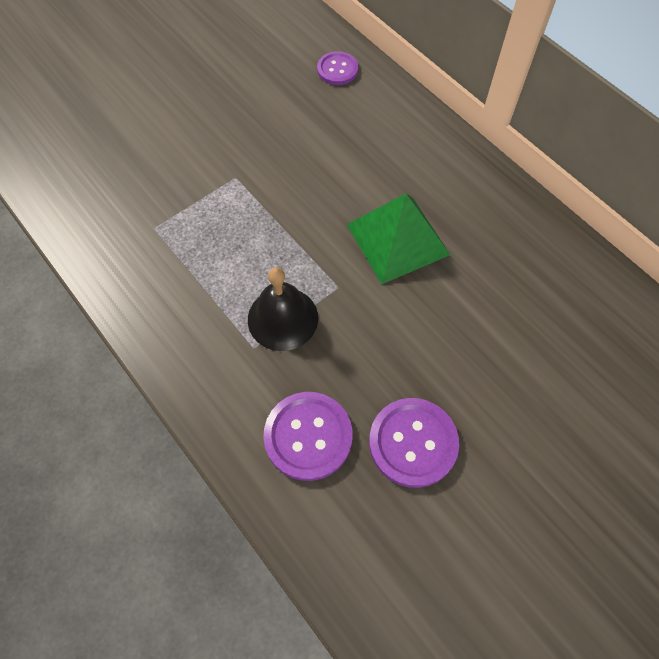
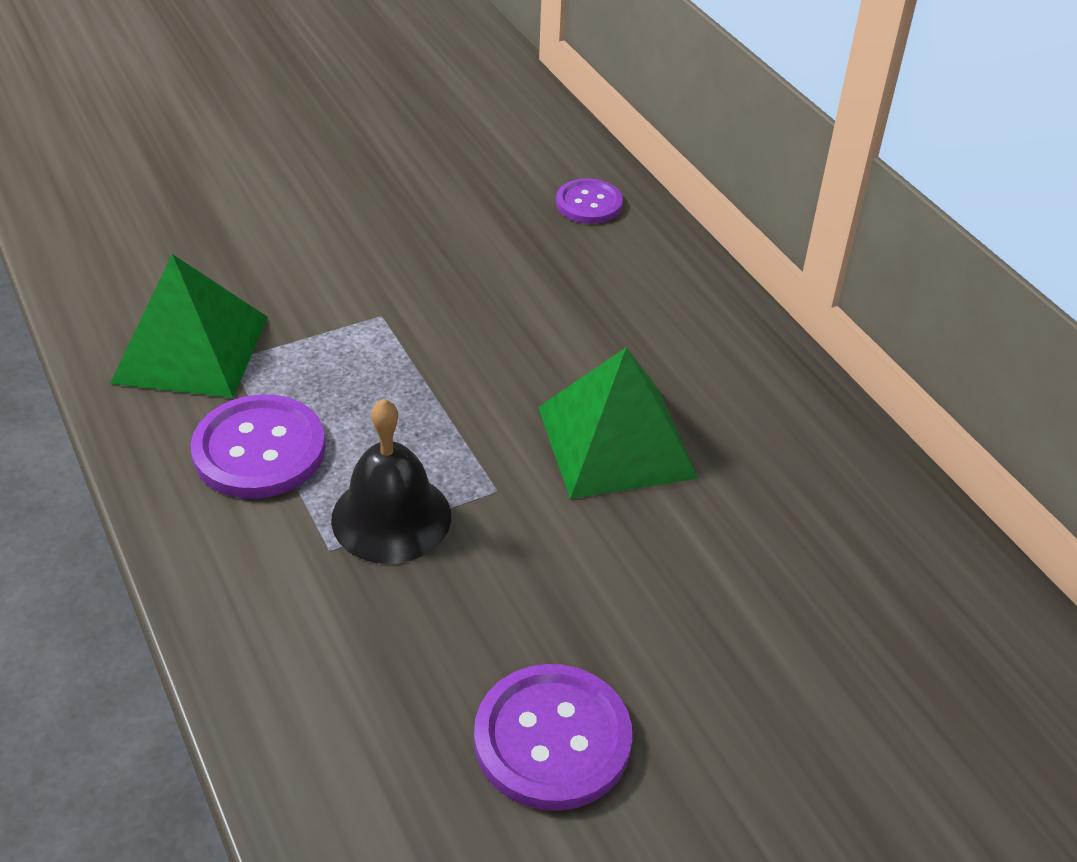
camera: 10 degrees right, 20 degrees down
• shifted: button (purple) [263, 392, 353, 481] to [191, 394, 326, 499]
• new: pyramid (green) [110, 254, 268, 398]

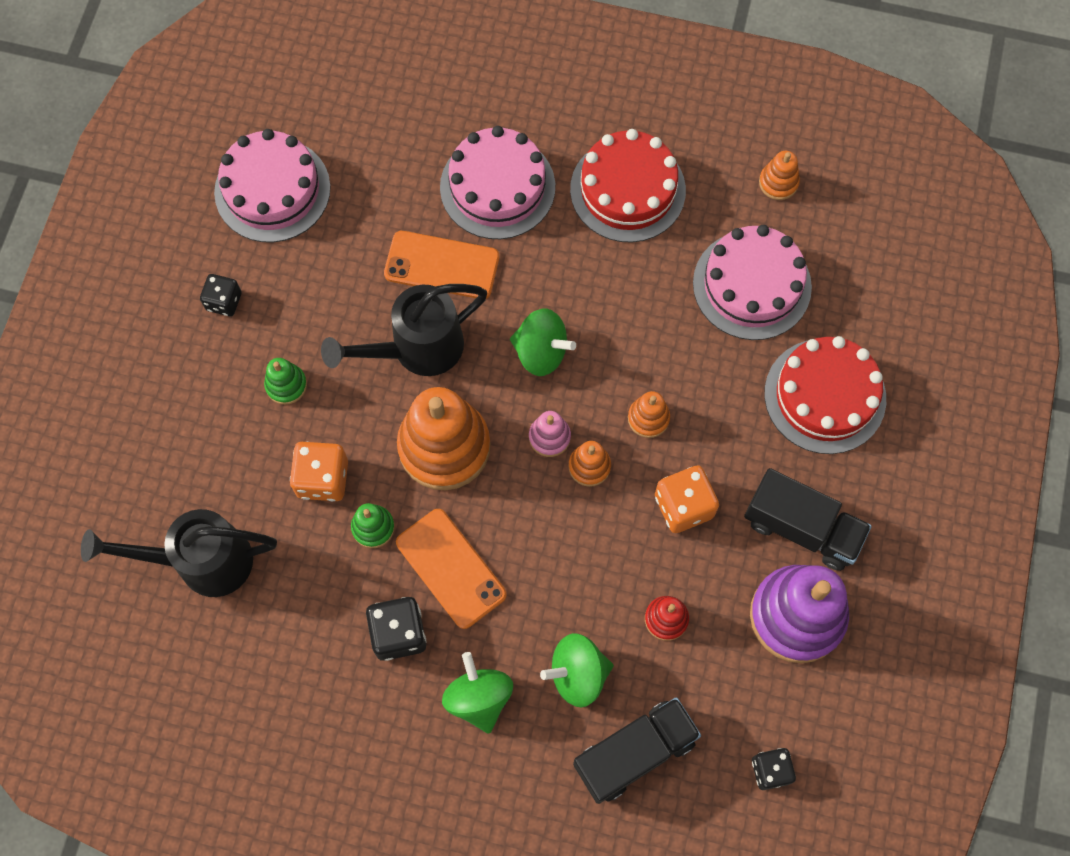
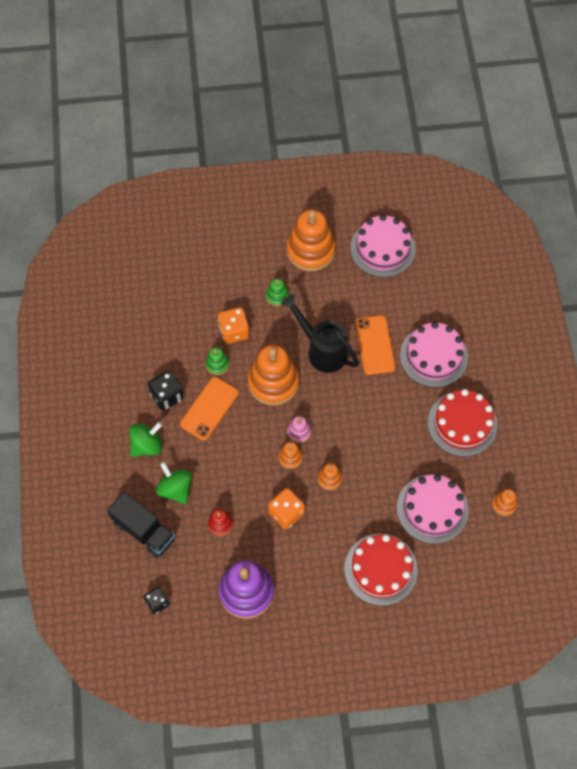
camera: 70 degrees right, 5 degrees down
• gone: watering can (black) [81, 509, 277, 597]
• swapped: dice (black) [200, 274, 242, 317] to stacking toy (orange) [287, 209, 336, 271]
• gone: spinning top (green) [510, 308, 576, 376]
• gone: truck (black) [744, 468, 872, 571]

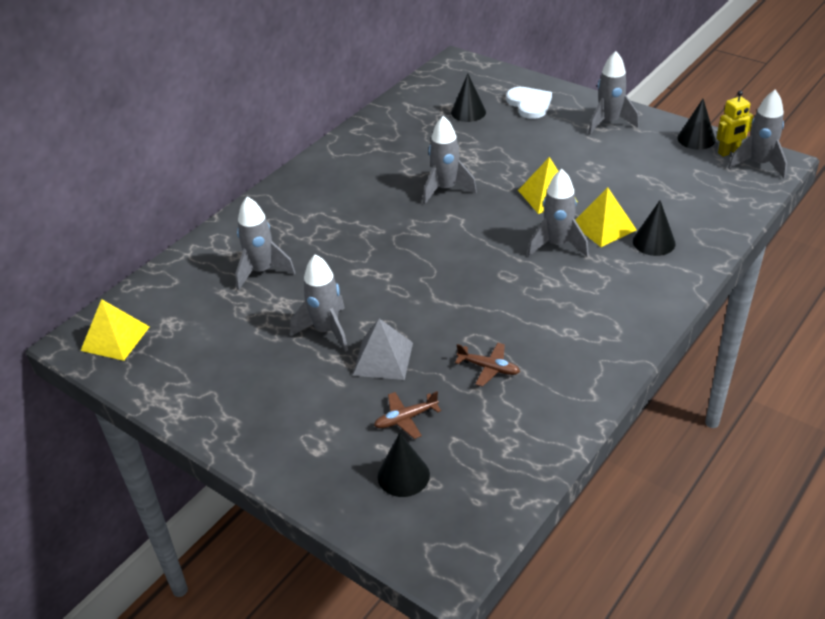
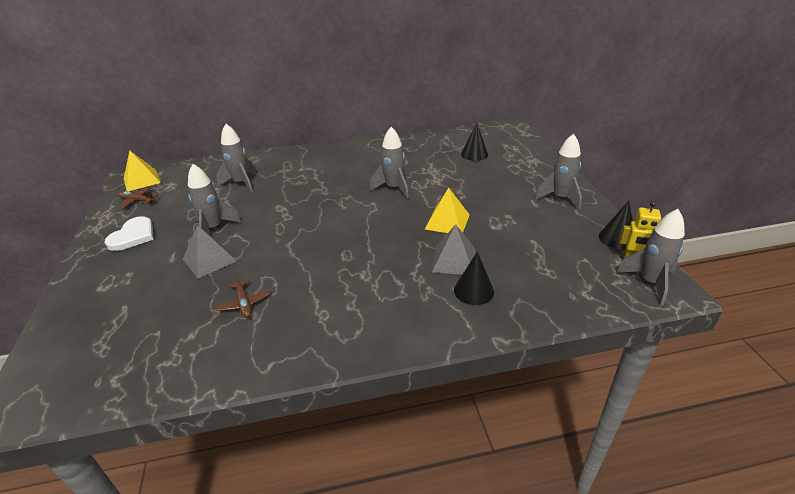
camera: 40 degrees right, 5 degrees down
• shifted: plane (brown) [374, 391, 441, 439] to [119, 187, 158, 208]
• gone: cone (black) [377, 433, 430, 497]
• shifted: heart (white) [506, 87, 552, 119] to [105, 216, 154, 251]
• gone: rocket (grey) [527, 169, 589, 257]
• repainted: pyramid (yellow) [576, 187, 636, 247] to pyramid (grey) [432, 225, 476, 275]

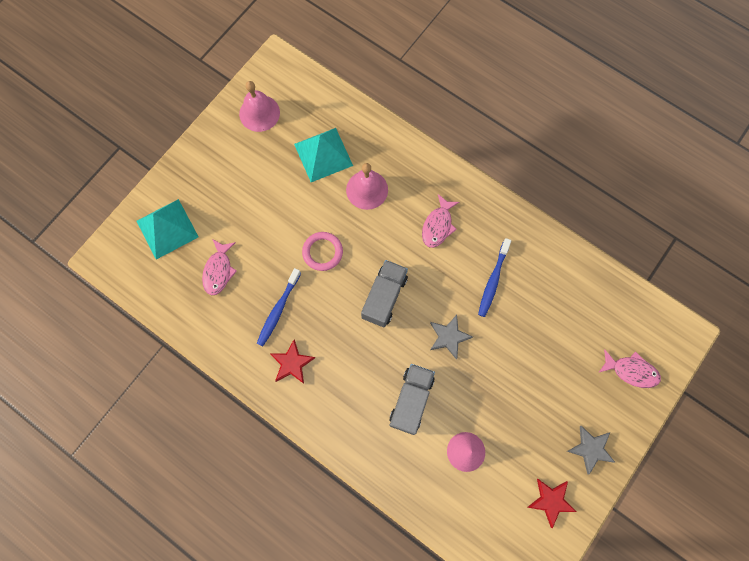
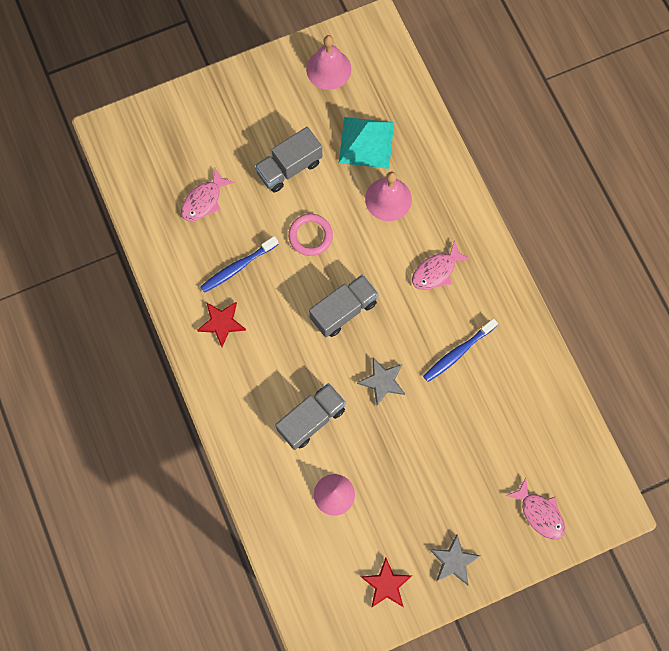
camera: 30 degrees right, 0 degrees up
• gone: pyramid (turquoise) [136, 199, 199, 260]
• new: truck (grey) [254, 127, 322, 192]

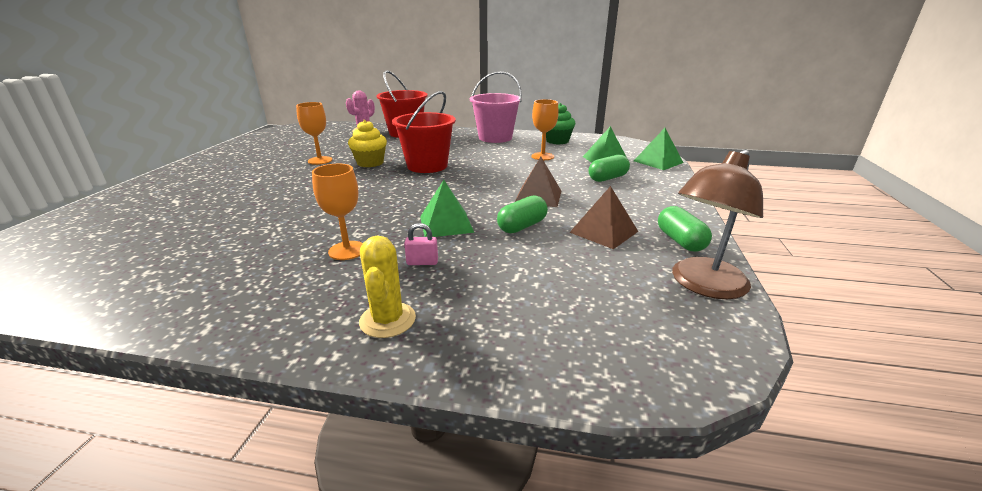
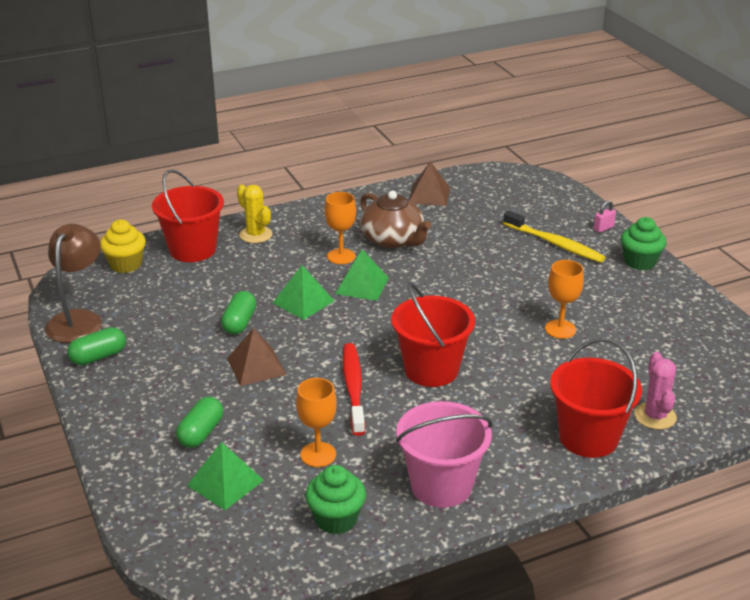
camera: 145 degrees right, 5 degrees up
• shifted: cupcake (yellow) [348, 120, 387, 167] to [100, 220, 146, 273]
• shifted: padlock (pink) [404, 223, 438, 265] to [594, 200, 616, 233]
• shifted: pyramid (brown) [569, 186, 638, 249] to [409, 161, 450, 206]
• shifted: pyramid (green) [634, 128, 683, 170] to [335, 250, 389, 301]
• rotated: capsule (green) [658, 206, 712, 251] = [67, 327, 126, 365] 75 degrees counterclockwise
• new: bucket (red) [152, 169, 224, 262]
• new: toothbrush (red) [343, 343, 365, 436]
• new: teapot (brown) [360, 191, 431, 249]
• new: toothbrush (yellow) [503, 210, 606, 263]
• new: cupcake (green) [621, 217, 666, 270]

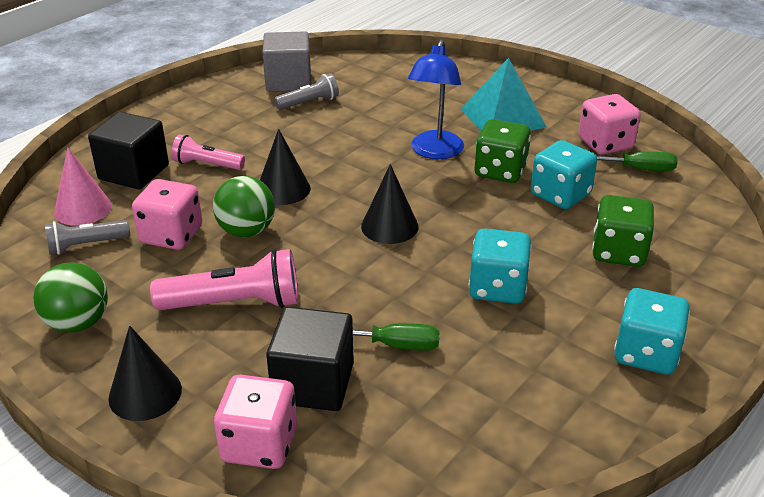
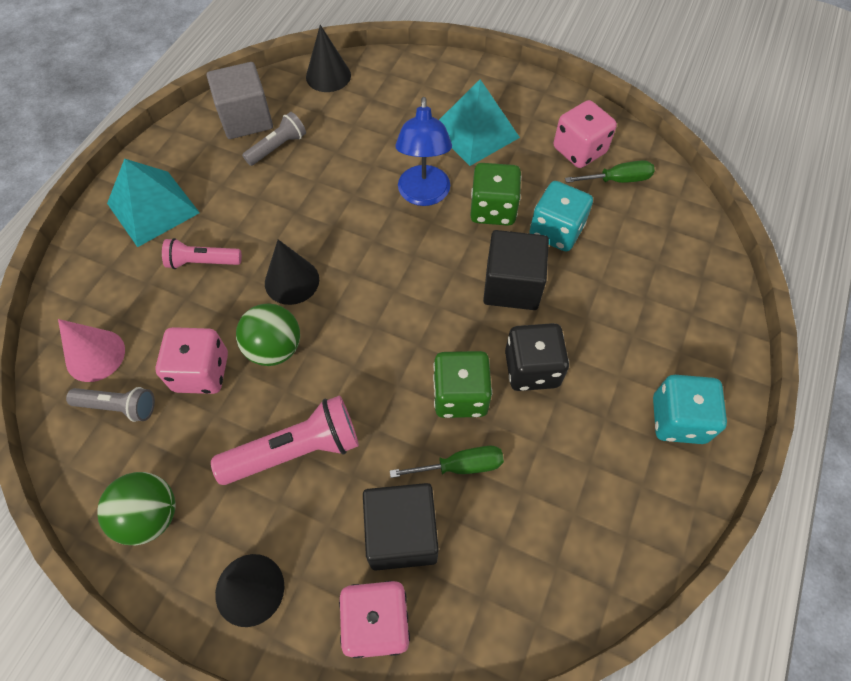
camera: 15 degrees left, 25 degrees up
• rotated: flashlight (grey) [45, 220, 130, 255] = [66, 387, 155, 422] 135 degrees counterclockwise
• shifted: cube (black) [88, 112, 169, 190] to [483, 230, 549, 310]
• shifted: cone (black) [361, 164, 418, 244] to [306, 25, 351, 92]
• repainted: dice (turquoise) [469, 228, 531, 304] to dice (black) [505, 323, 569, 391]
• shifted: dice (green) [592, 195, 654, 267] to [433, 351, 492, 418]
• new: pyramid (turquoise) [107, 159, 200, 247]

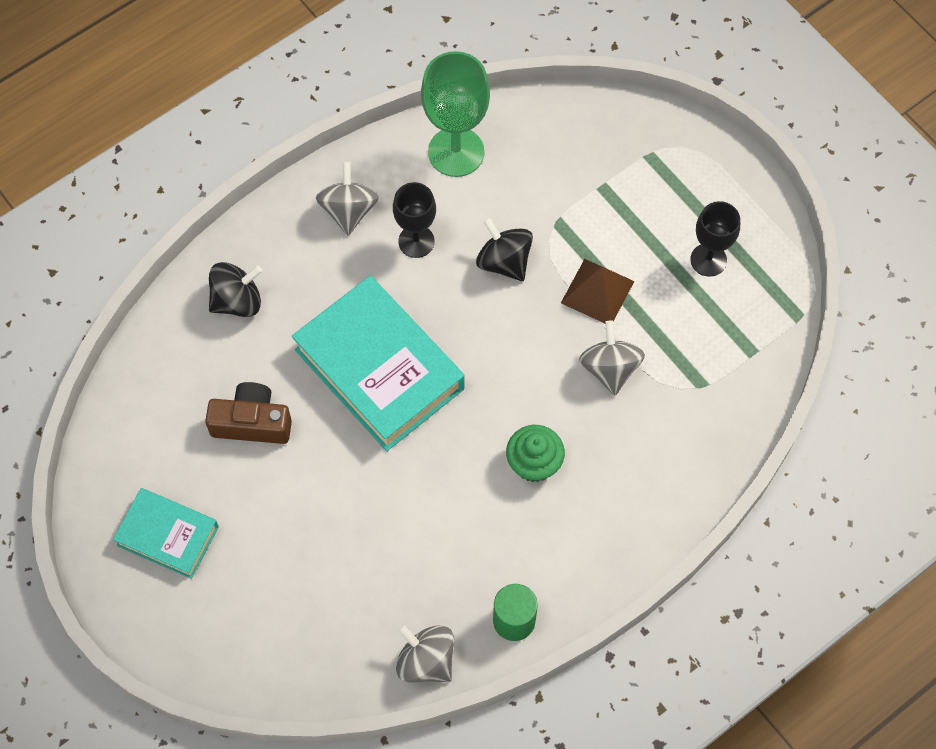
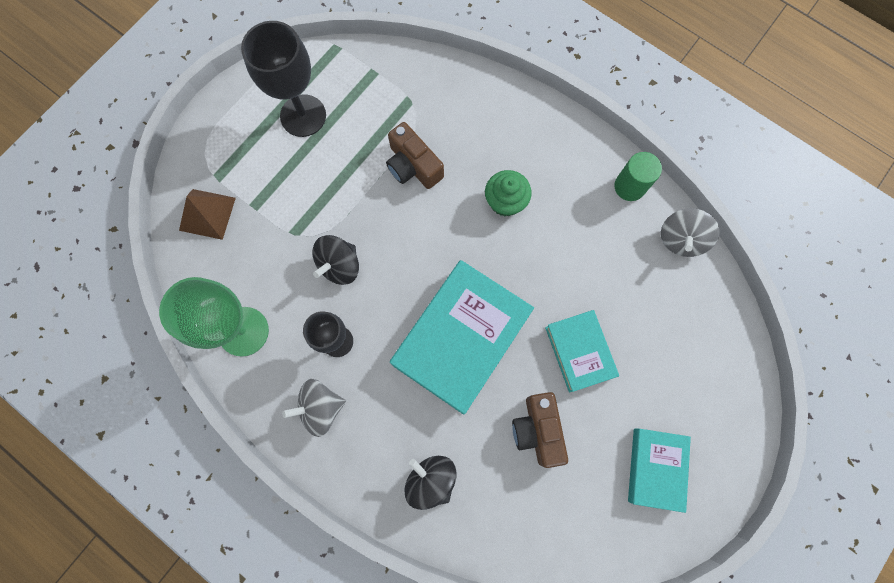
camera: 105 degrees left, 10 degrees up
• shifted: pyramid (brown) [561, 259, 634, 323] to [179, 189, 236, 240]
• swapped: spinning top (grey) [579, 320, 645, 396] to camera (brown) [386, 122, 444, 189]
• scaled: goblet (black) [690, 201, 740, 277] = [241, 21, 326, 137] x1.59
• new: book (turquoise) [545, 310, 619, 393]

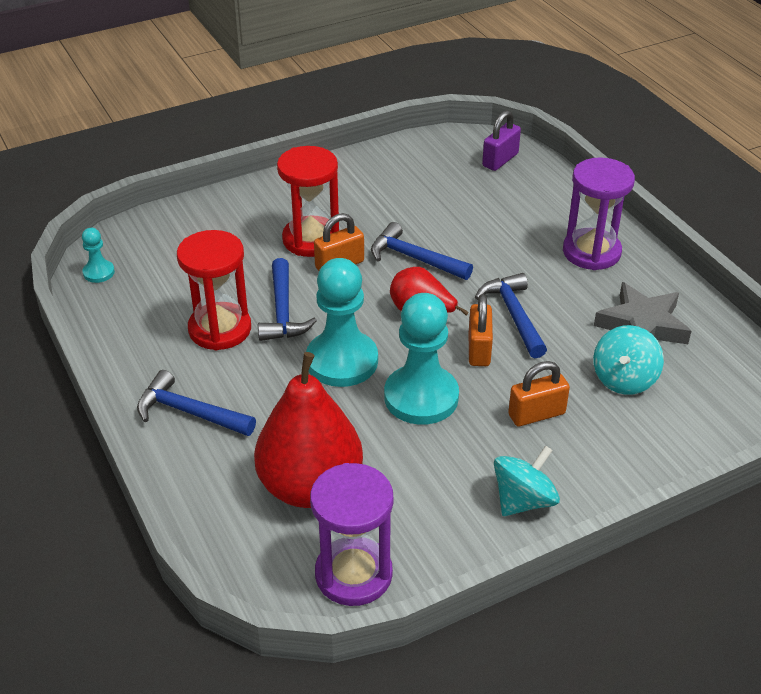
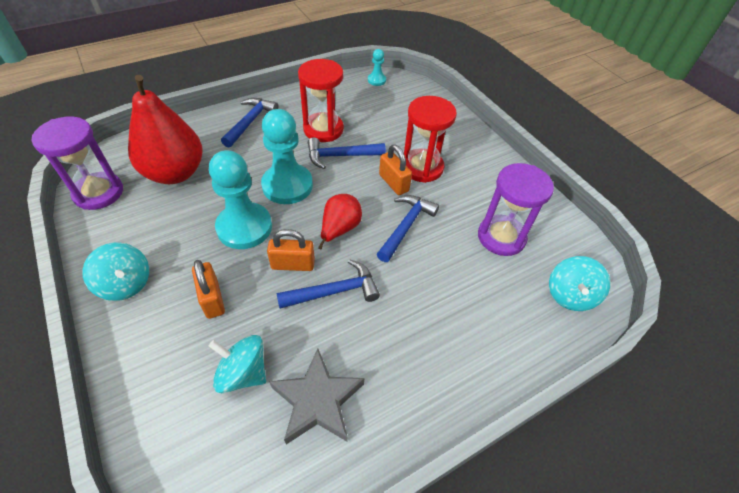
camera: 85 degrees right, 10 degrees up
• swapped: padlock (purple) [482, 110, 521, 171] to spinning top (turquoise) [549, 256, 610, 311]
• shifted: hourglass (purple) [563, 157, 635, 270] to [478, 163, 554, 256]

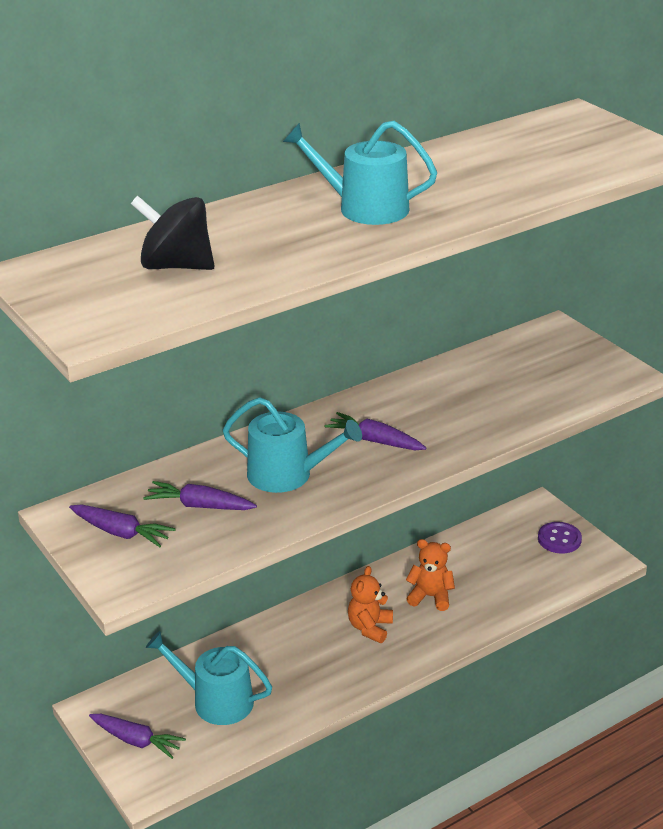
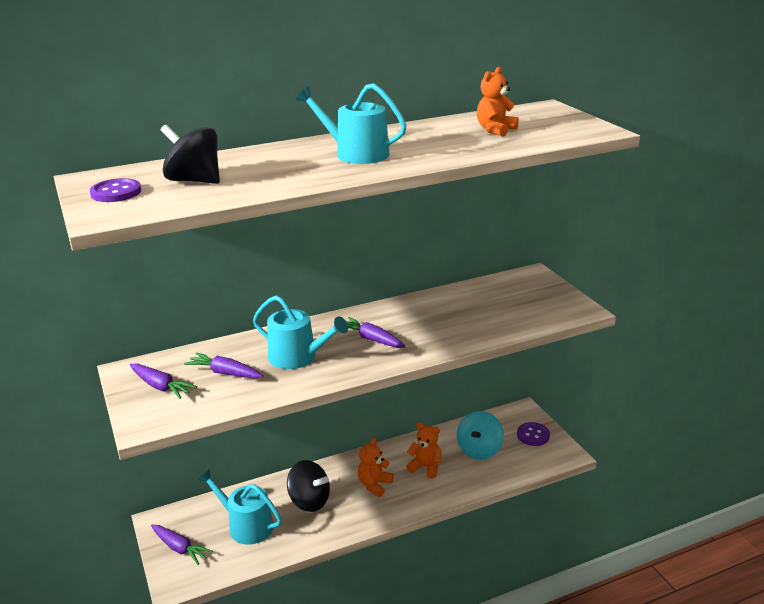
camera: 10 degrees right, 5 degrees down
• new: button (purple) [90, 178, 141, 202]
• new: spinning top (black) [287, 460, 330, 512]
• new: spinning top (turquoise) [457, 411, 504, 460]
• new: teddy bear (orange) [477, 67, 519, 137]

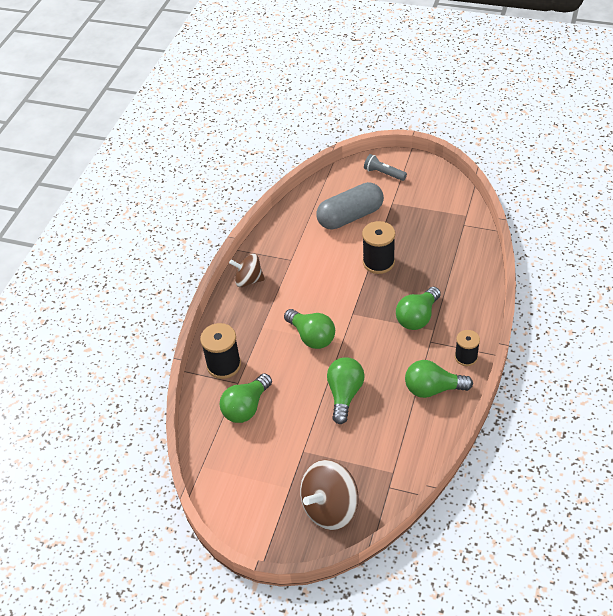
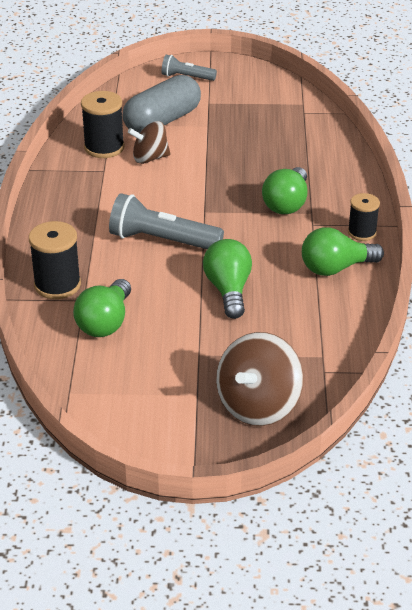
camera: 20 degrees left, 10 degrees down
• shifted: spinning top (brown) [229, 254, 265, 287] to [128, 121, 170, 164]
• swapped: light bulb (green) [284, 309, 335, 349] to flashlight (grey) [109, 193, 224, 249]
• shifted: spool (black) [362, 221, 395, 274] to [81, 91, 124, 158]

